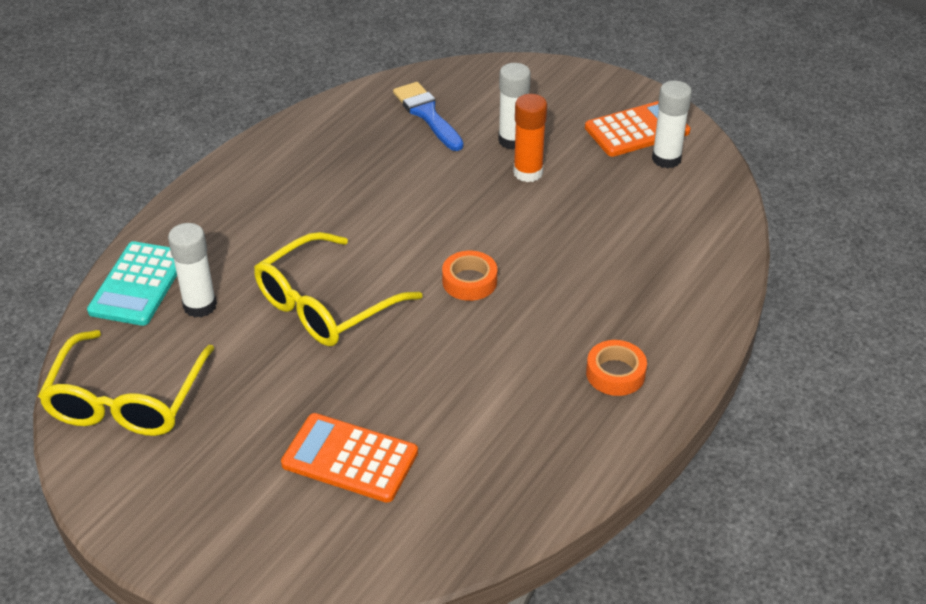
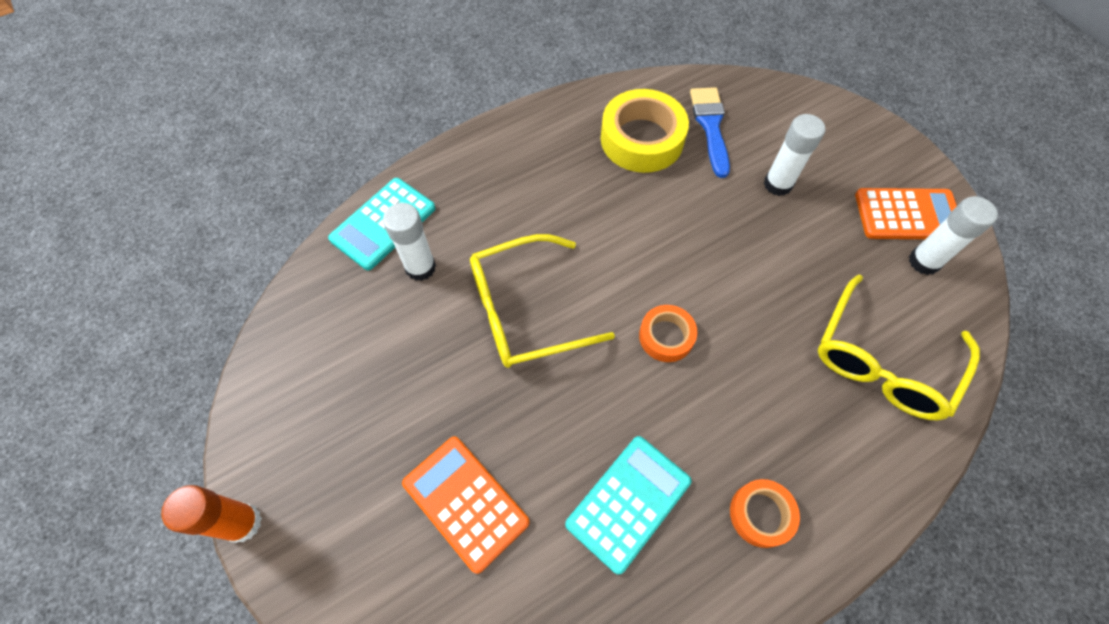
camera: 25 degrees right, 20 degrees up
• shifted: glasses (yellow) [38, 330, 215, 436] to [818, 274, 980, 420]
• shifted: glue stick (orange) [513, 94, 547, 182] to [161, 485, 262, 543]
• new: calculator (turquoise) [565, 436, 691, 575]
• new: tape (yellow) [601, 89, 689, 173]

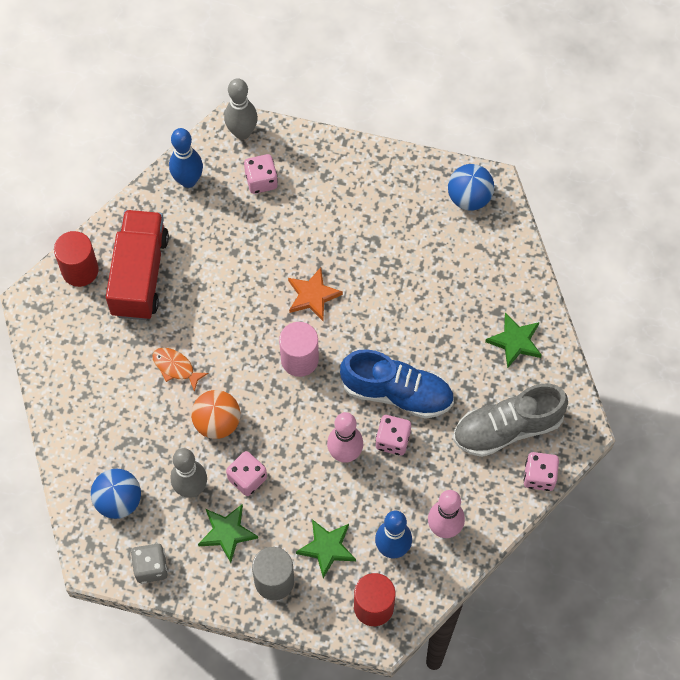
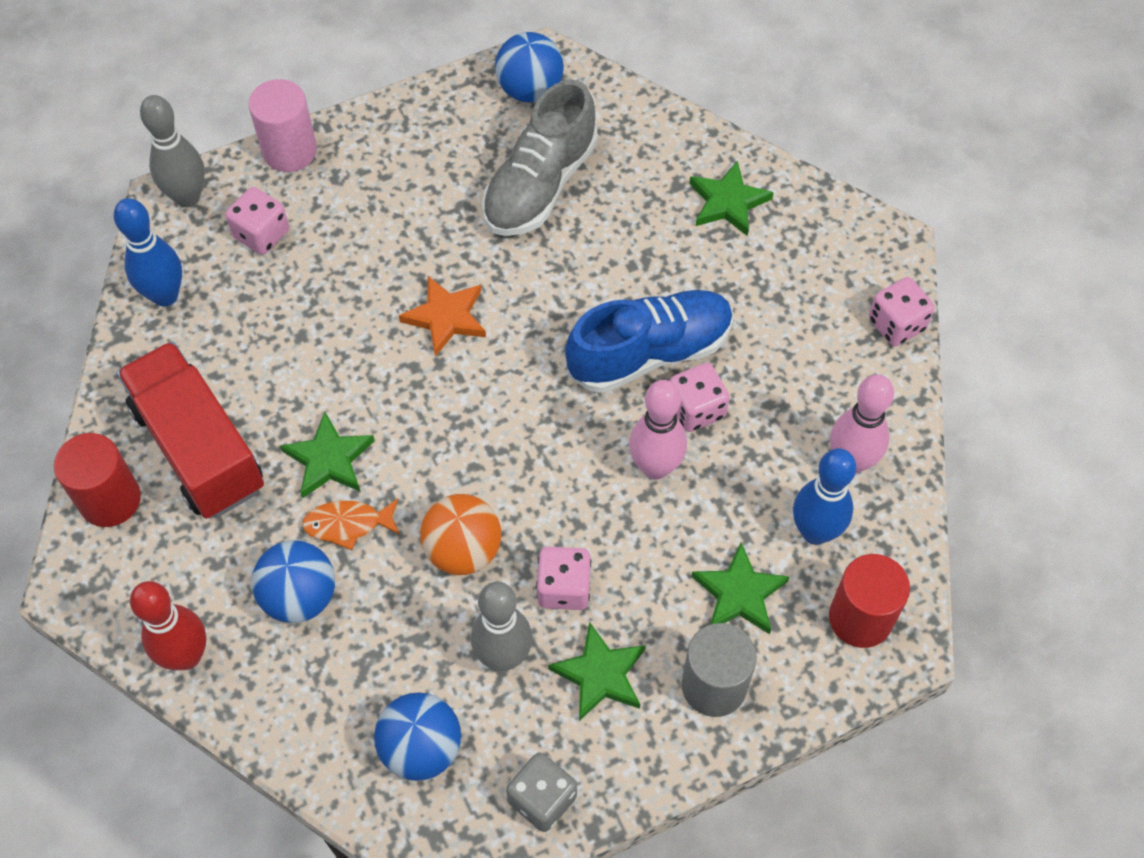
camera: 40 degrees left, 5 degrees down
• shifted: cylinder (pink) [279, 322, 319, 377] to [248, 79, 317, 172]
• shifted: shoe (grey) [453, 384, 568, 457] to [482, 80, 598, 236]
• new: bowling pin (red) [130, 581, 206, 670]
• new: ball (blue) [252, 540, 335, 623]
• new: star (green) [280, 412, 374, 498]

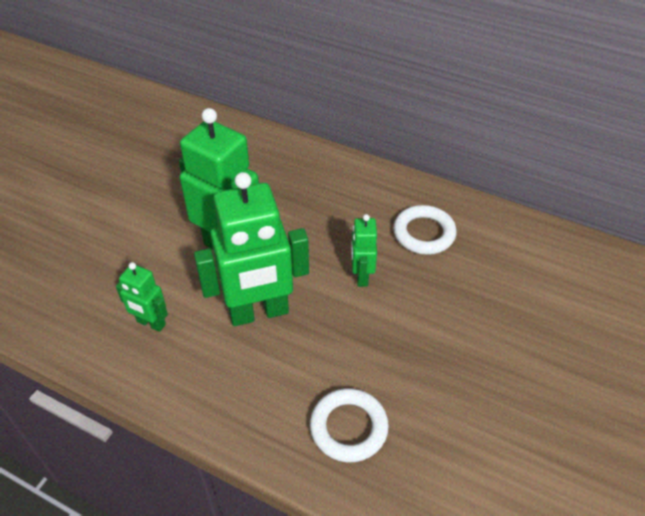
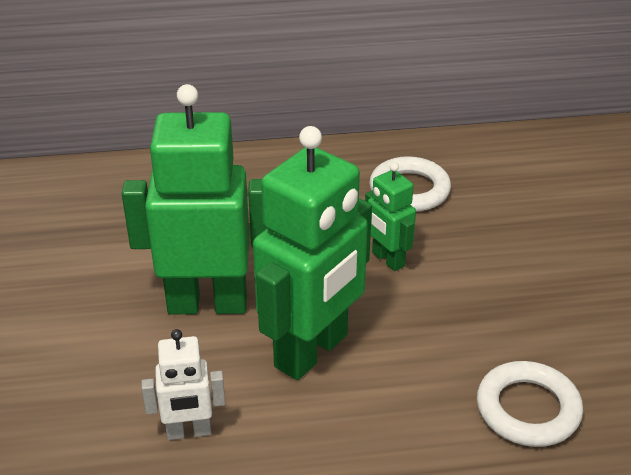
camera: 35 degrees left, 10 degrees down
• repainted: robot (green) [116, 262, 168, 332] to robot (white) [141, 329, 225, 440]

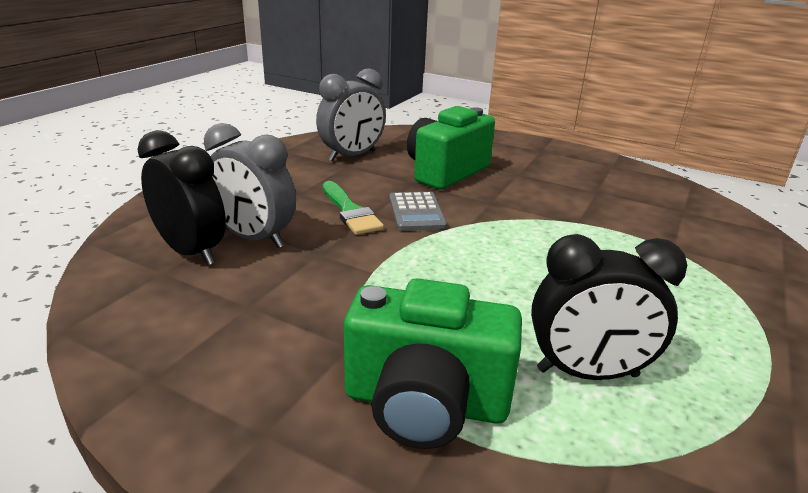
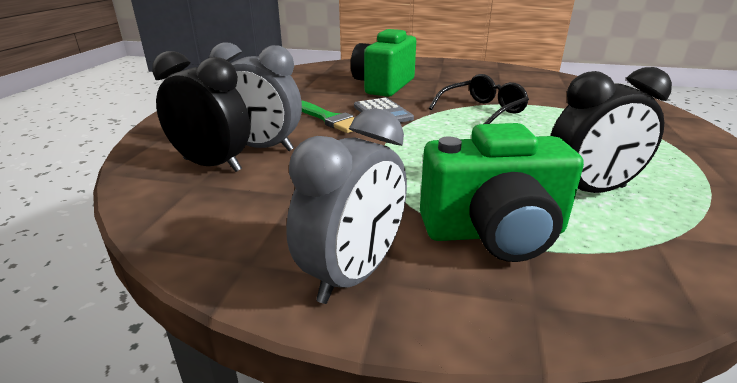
camera: 15 degrees left, 0 degrees up
• shifted: clock (grey) [316, 68, 386, 162] to [286, 108, 407, 304]
• new: glasses (black) [429, 74, 529, 124]

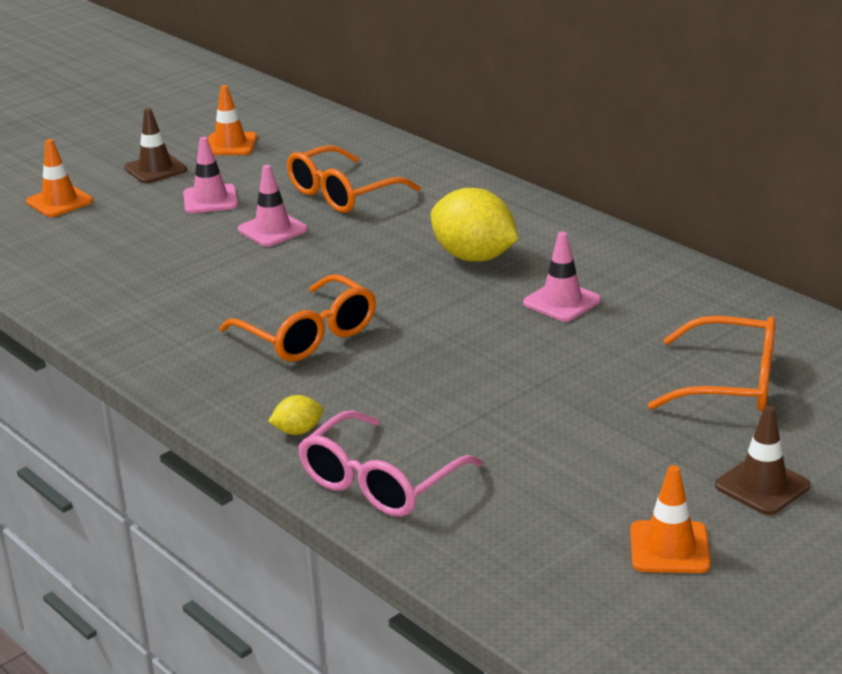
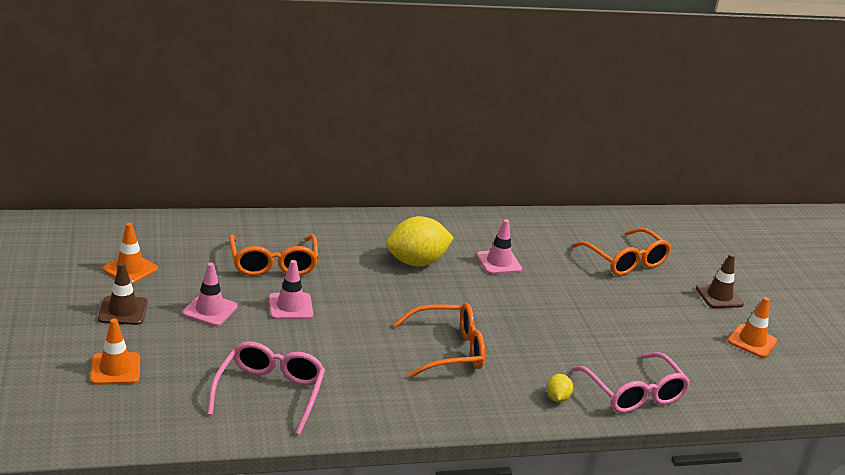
camera: 65 degrees left, 0 degrees up
• rotated: glasses (orange) [648, 316, 776, 412] = [572, 228, 671, 276] 105 degrees clockwise
• new: glasses (pink) [207, 341, 325, 435]

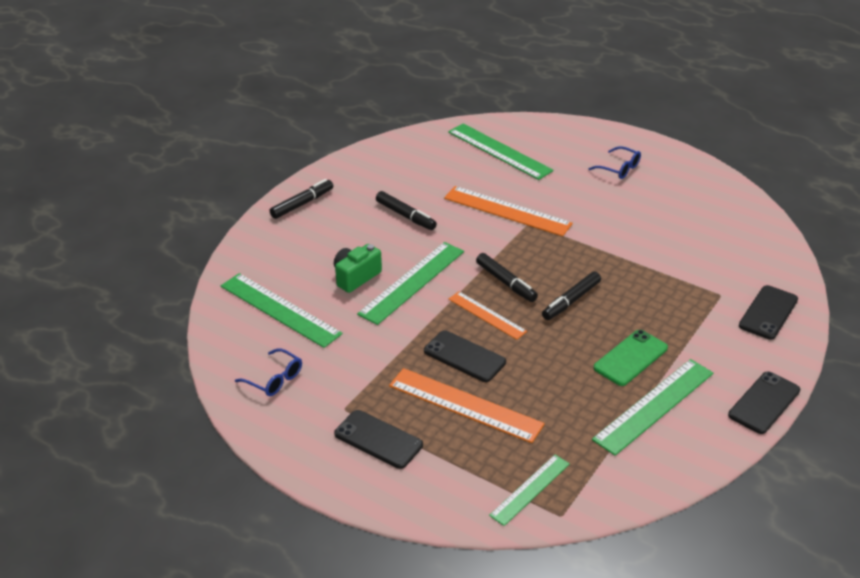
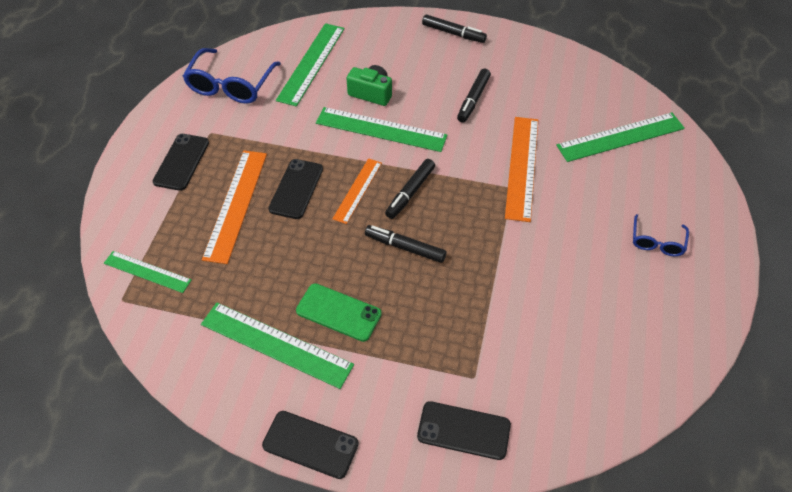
camera: 70 degrees right, 15 degrees up
• scaled: glasses (blue) [235, 348, 302, 396] = [183, 48, 281, 104] x1.79
• rotated: ruler (green) [448, 124, 554, 180] = [556, 112, 685, 162] 45 degrees clockwise

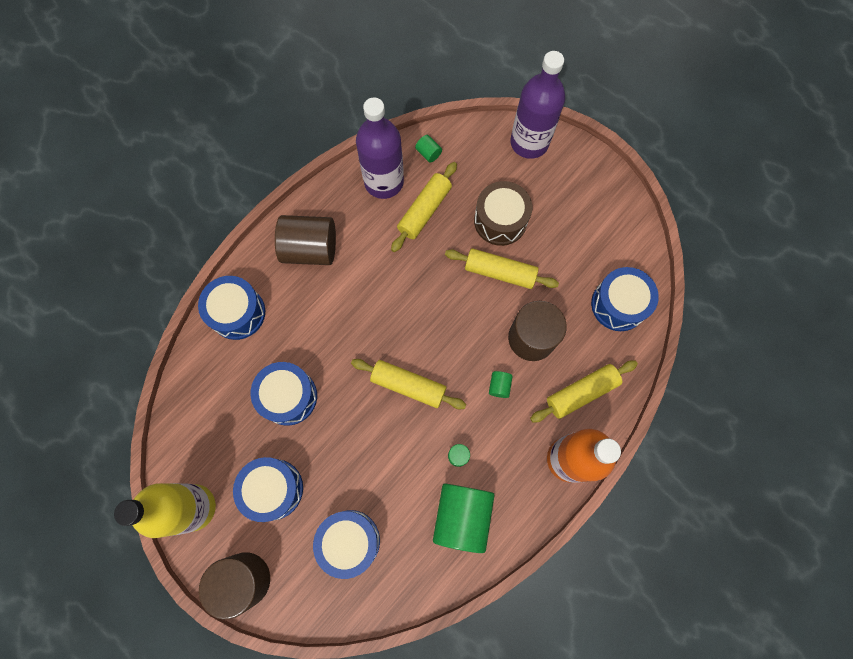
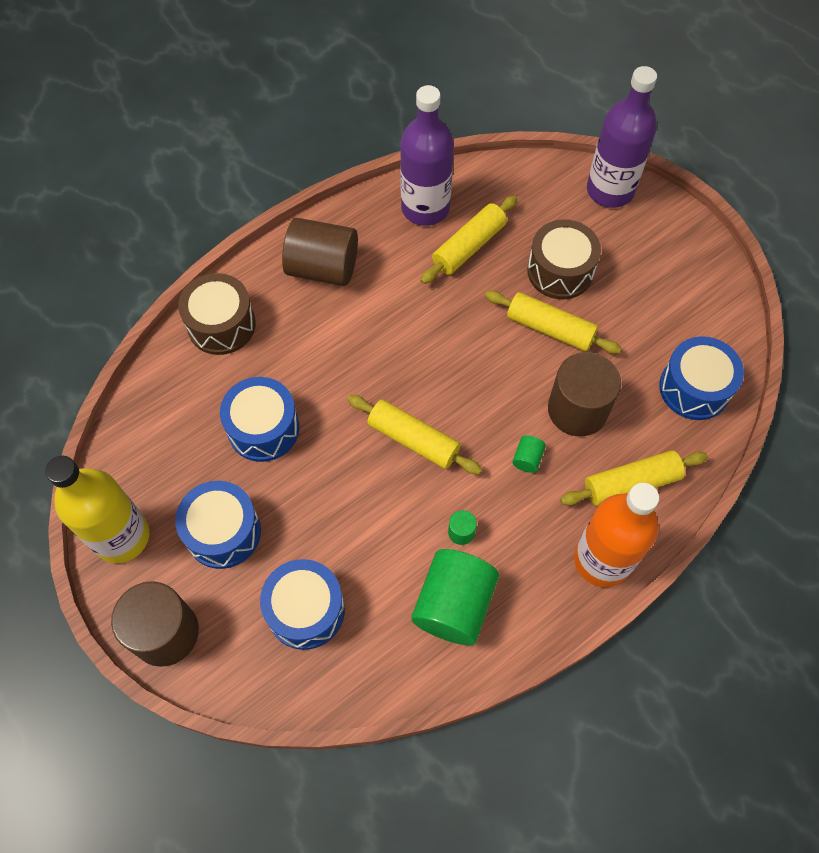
camera: 10 degrees right, 10 degrees down
• repainted: drum (blue) [198, 276, 265, 340] to drum (brown) [178, 273, 256, 355]
• gone: cylinder (green) [415, 135, 442, 163]

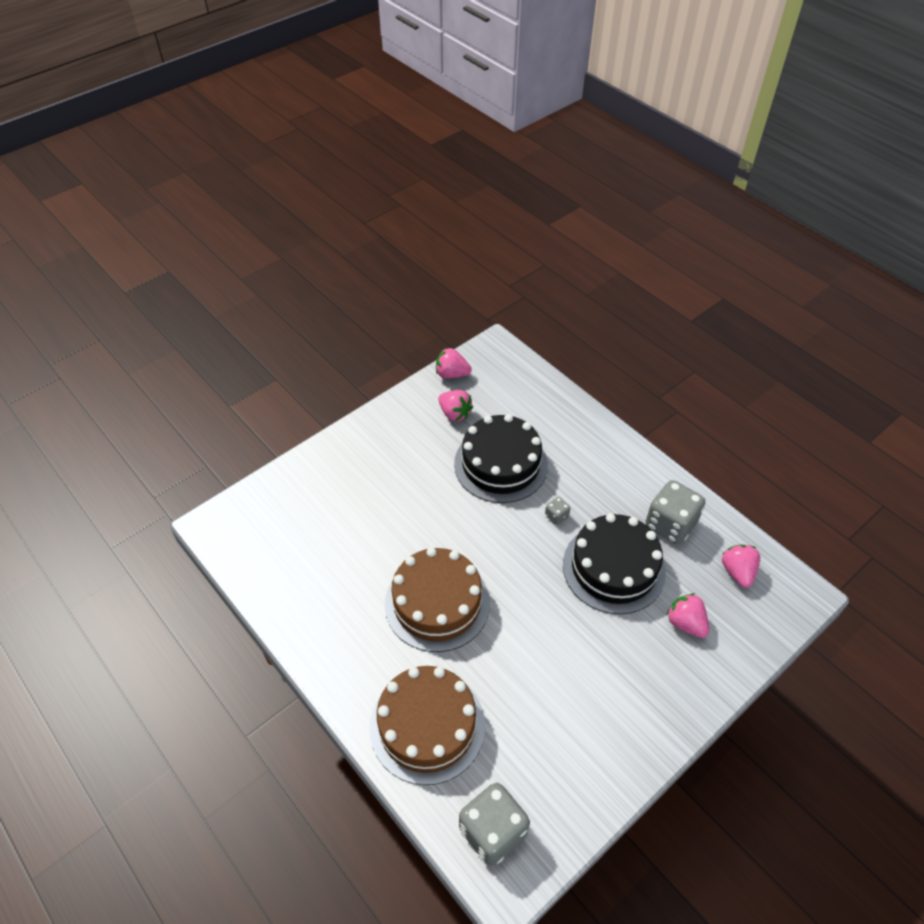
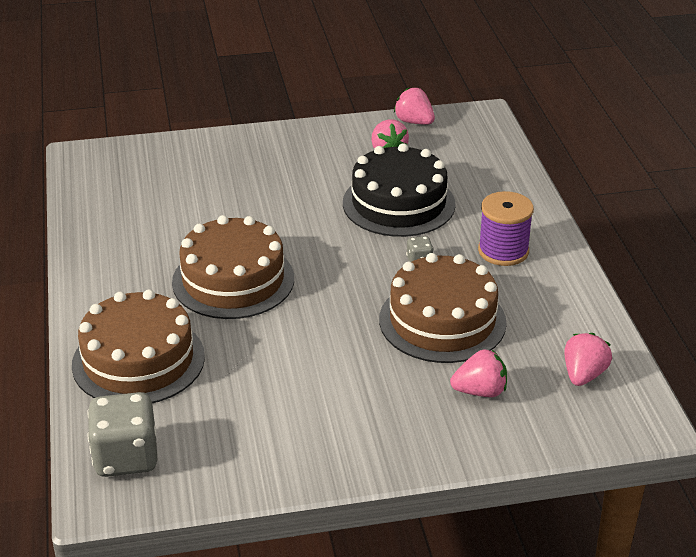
camera: 30 degrees right, 15 degrees down
• repainted: cake (black) [563, 513, 666, 614] to cake (brown) [379, 253, 507, 363]
• gone: dice (grey) [646, 480, 705, 544]
• rotated: strawberry (pink) [666, 593, 709, 638] = [450, 350, 507, 397] 90 degrees clockwise
• new: spool (purple) [478, 191, 534, 266]

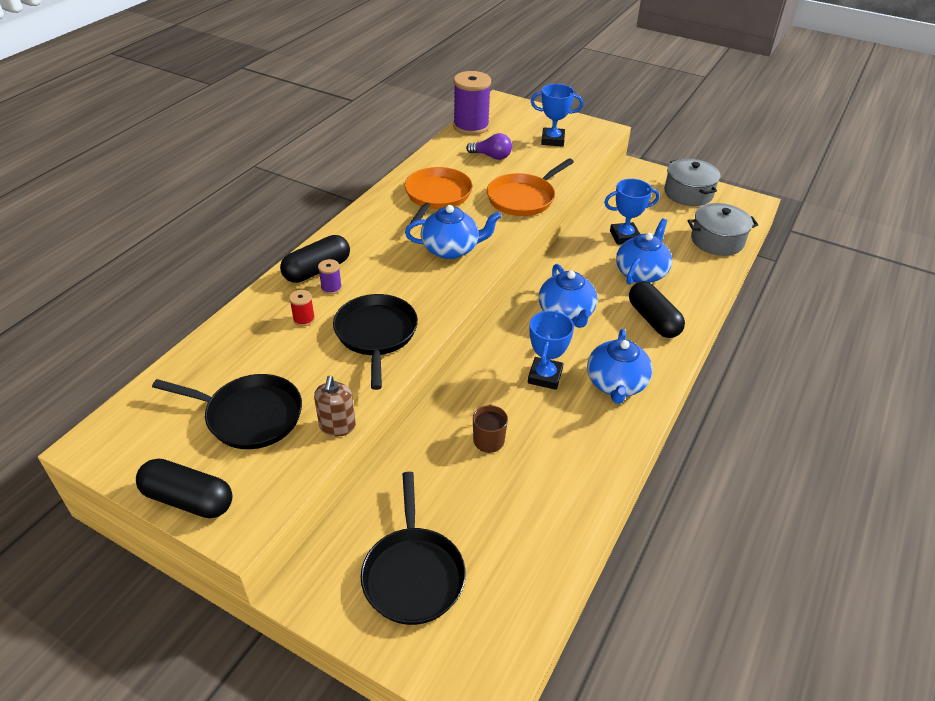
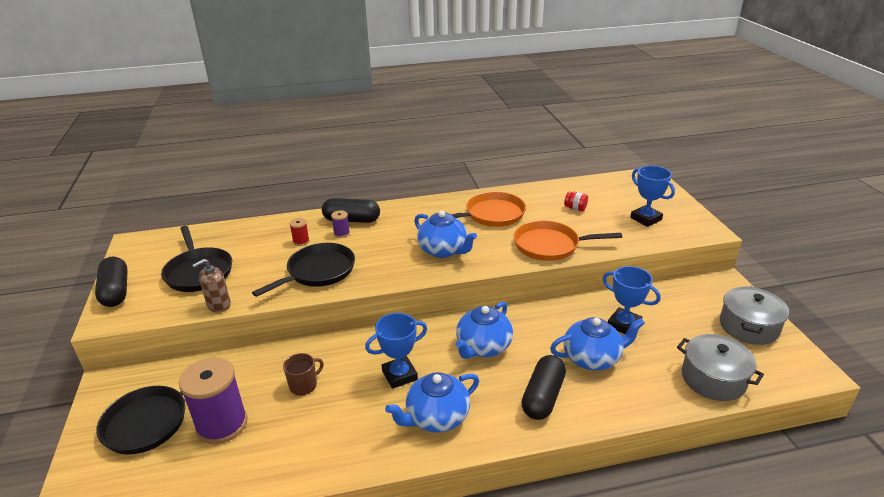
camera: 50 degrees right, 10 degrees down
• shifted: spool (purple) [453, 71, 491, 135] to [179, 357, 247, 444]
• swapped: light bulb (purple) [466, 133, 512, 160] to jar (red) [564, 192, 588, 211]

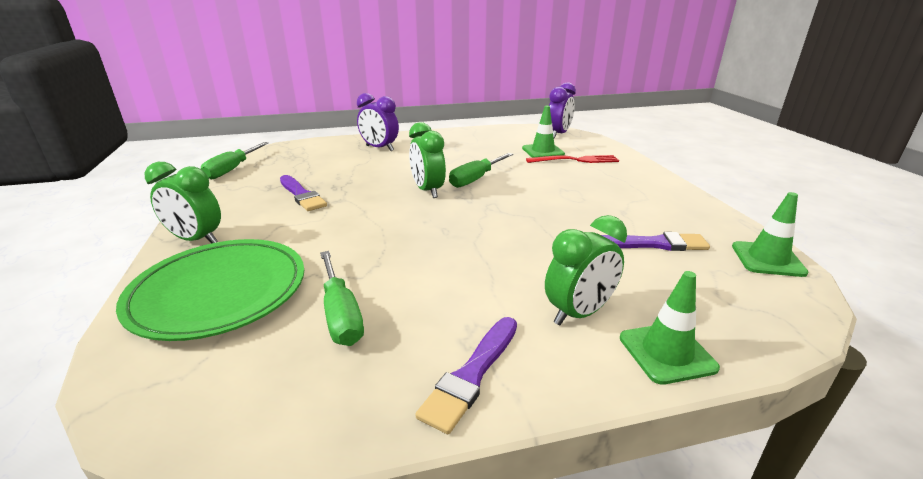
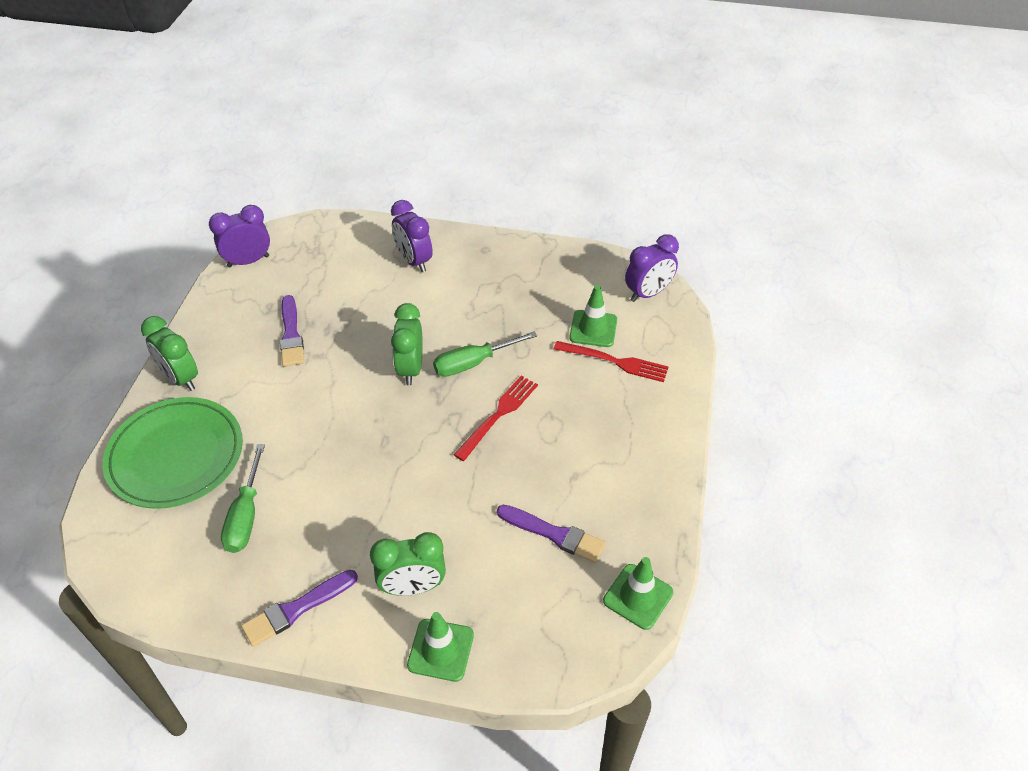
camera: 25 degrees right, 20 degrees up
• swapped: screwdriver (green) [201, 142, 269, 179] to clock (purple) [209, 205, 270, 268]
• new: fork (red) [454, 376, 538, 461]

